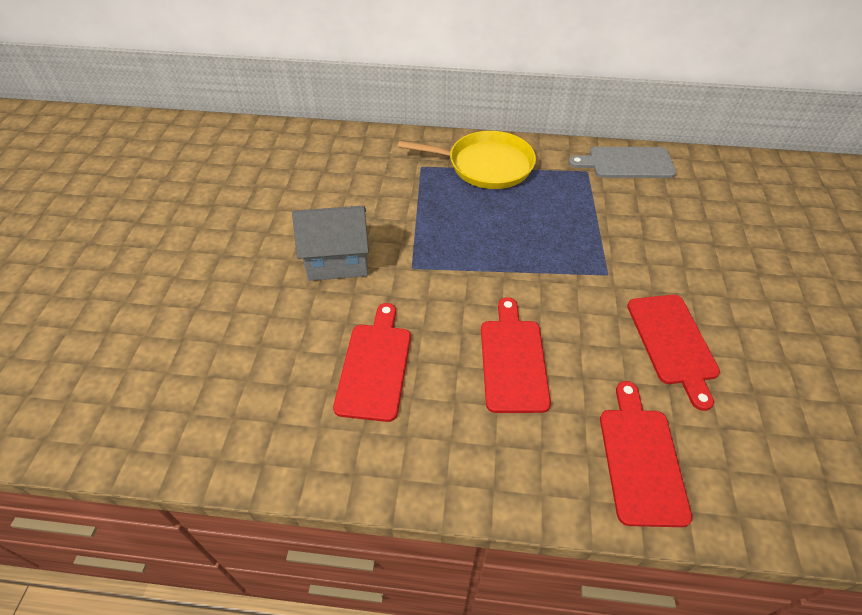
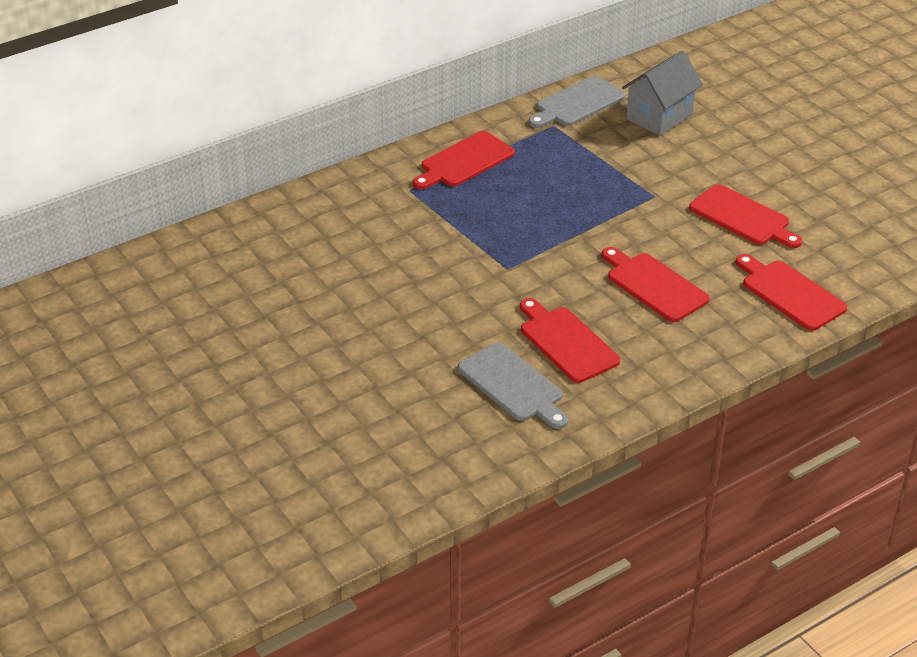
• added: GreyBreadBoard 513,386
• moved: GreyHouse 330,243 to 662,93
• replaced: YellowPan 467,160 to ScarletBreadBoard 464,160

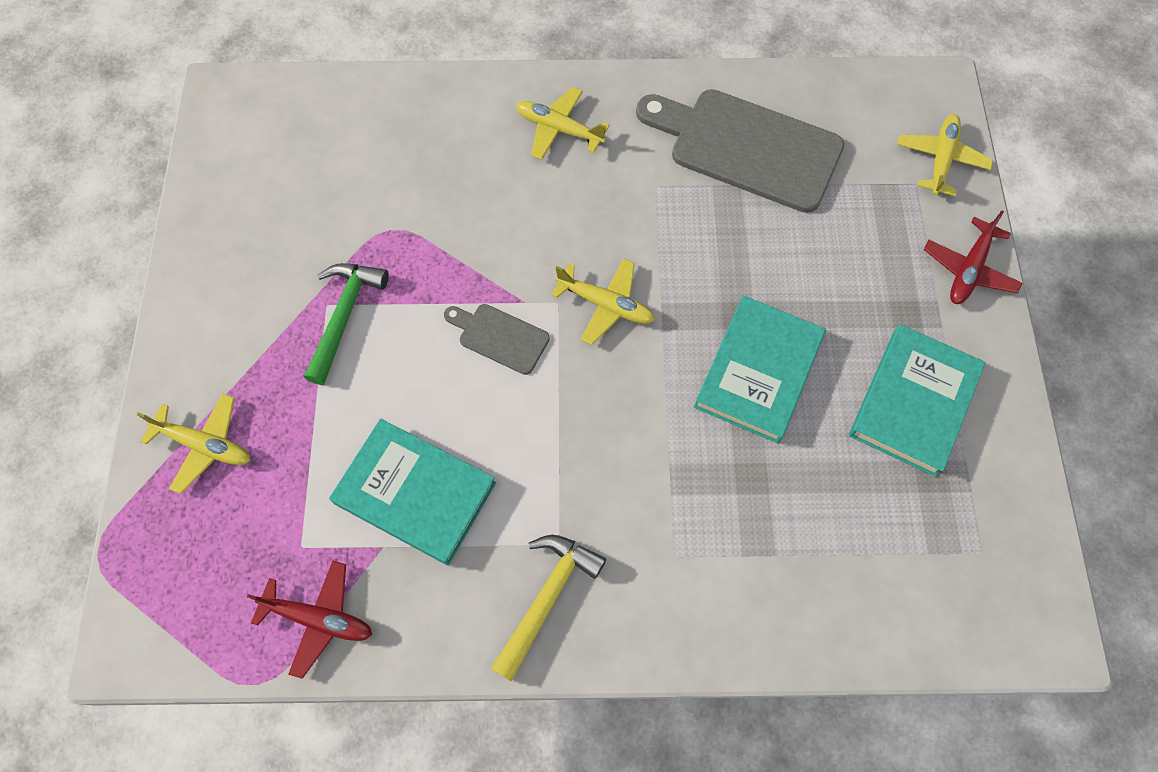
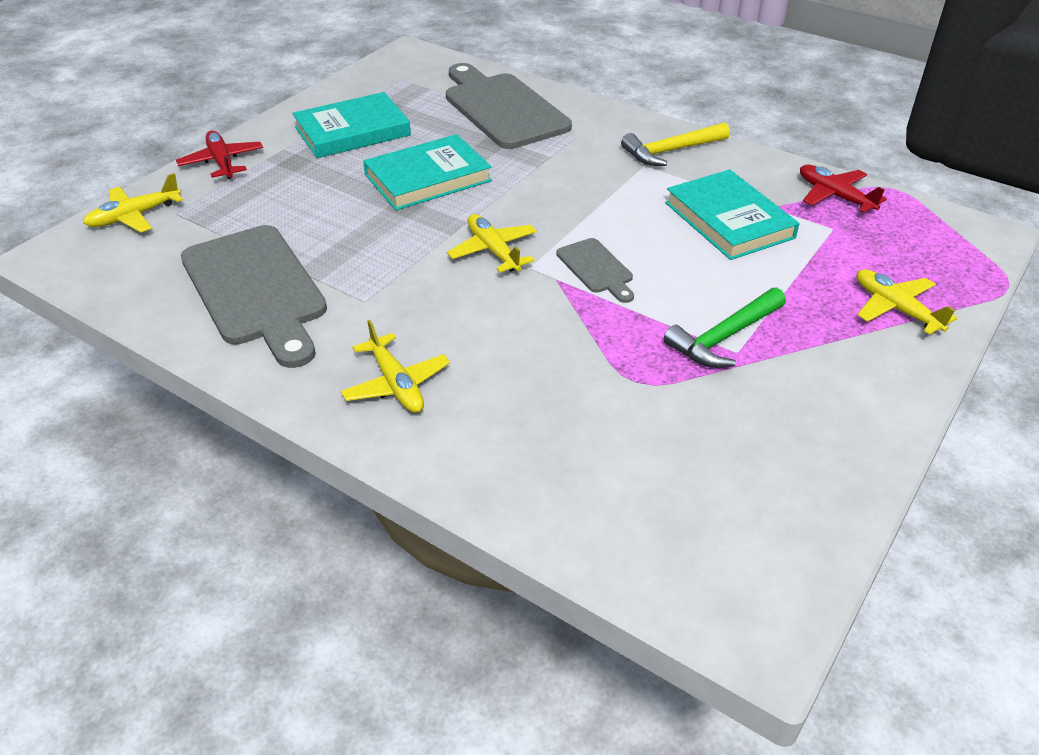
• added: GreyBreadBoard 509,106
• turned: ScarletAeroplane 973,257 = 219,155 90 degrees counterclockwise

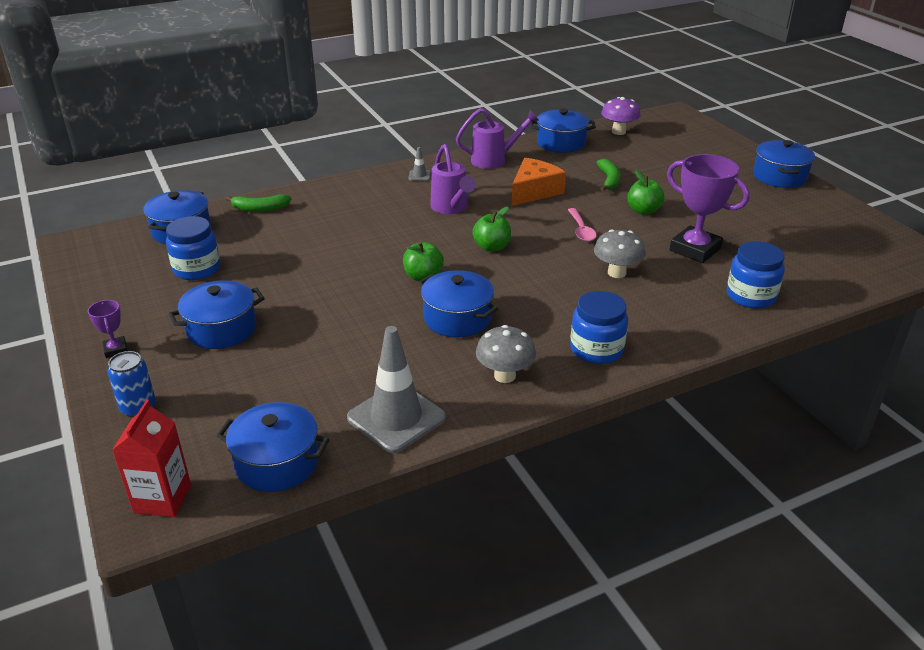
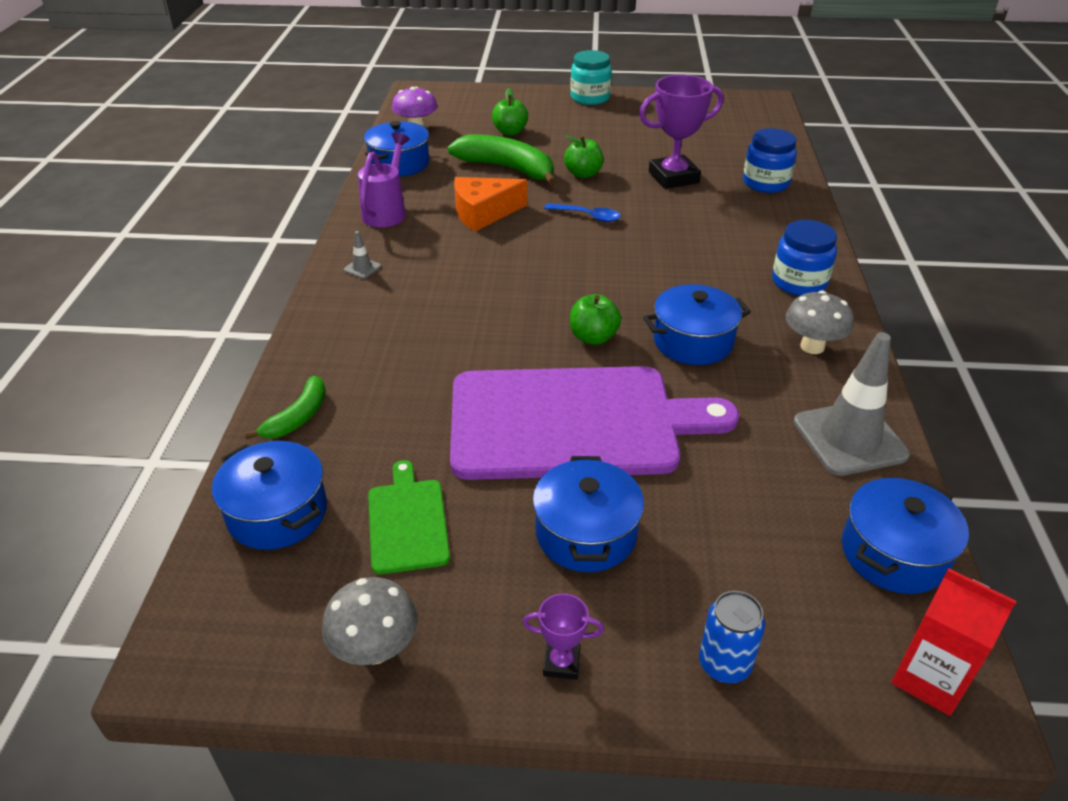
• removed: VioletWateringPot 453,179
• added: VioletBreadBoard 594,423
• moved: LeafGreenToyApple 491,229 to 510,111
• moved: GreyToadstool 620,253 to 370,621
• replaced: CobaltPreserveJar 193,248 to LeafGreenBreadBoard 409,517
• replaced: CobaltCookingPot 784,164 to AquaPreserveJar 591,77
• recoloured: RosePinkSpoon 582,225 to CobaltSpoon 582,212
• turned: OrangeColouredCheese 539,182 = 490,204 90 degrees counterclockwise
• resized: LeafGreenBanana 608,175 = 502,160 x1.80

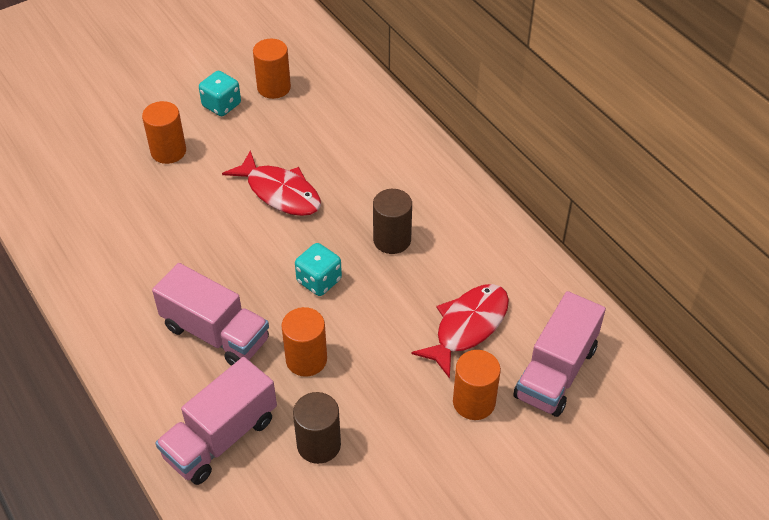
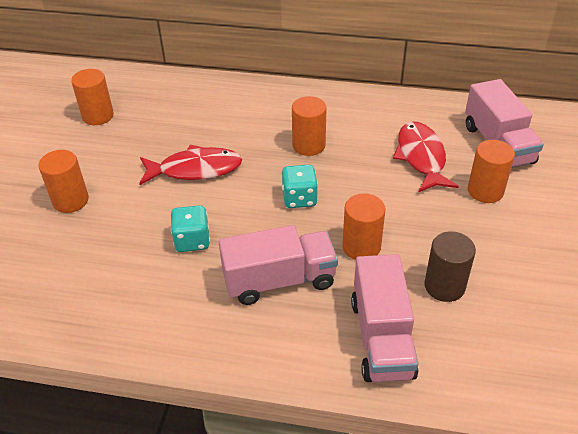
• moved: AquaDice 220,93 to 190,228
• recoloured: DarkBrownCylinderShape 392,221 to OrangeColouredCylinderShape 309,126

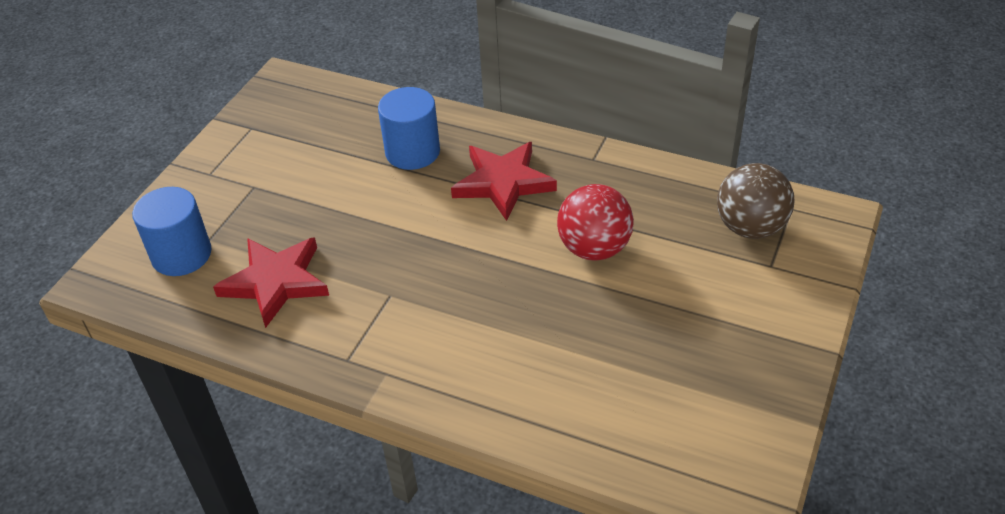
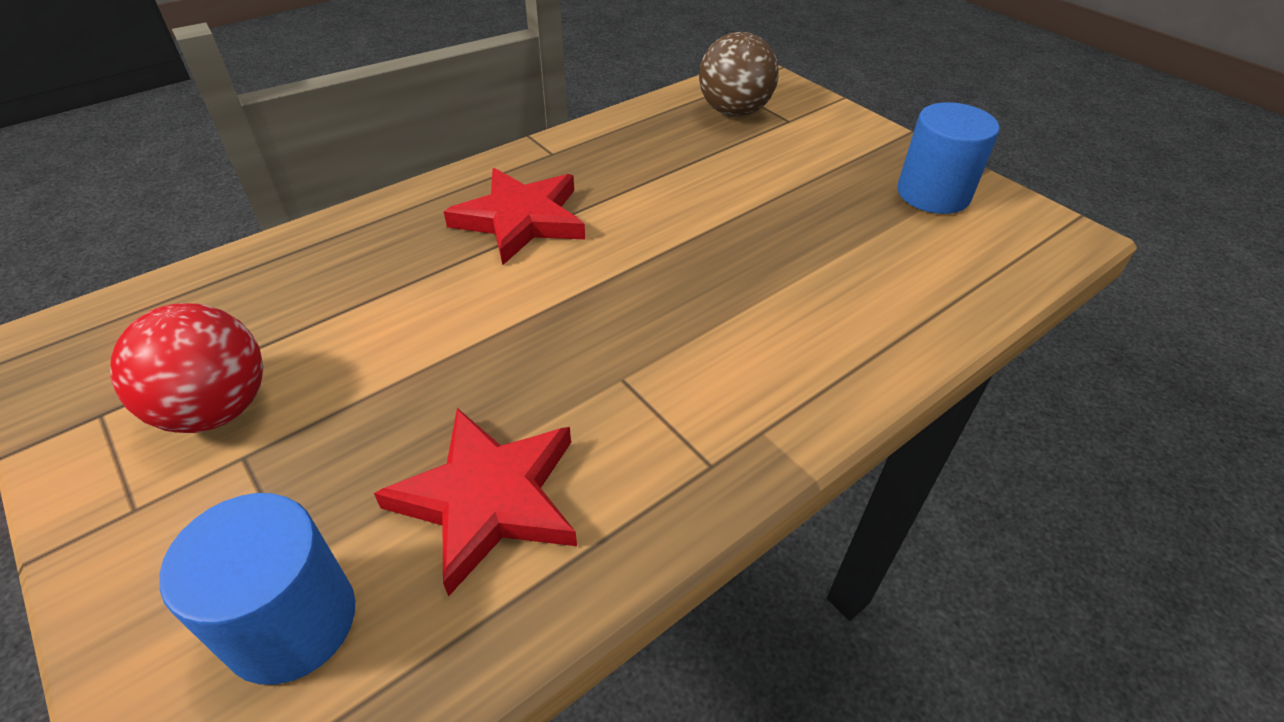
• moved: CobaltCylinderShape 409,128 to 948,158
• moved: ScarletSphere 595,222 to 186,368

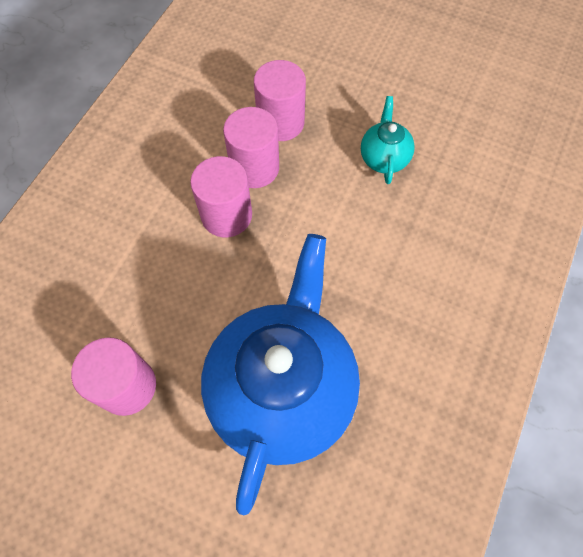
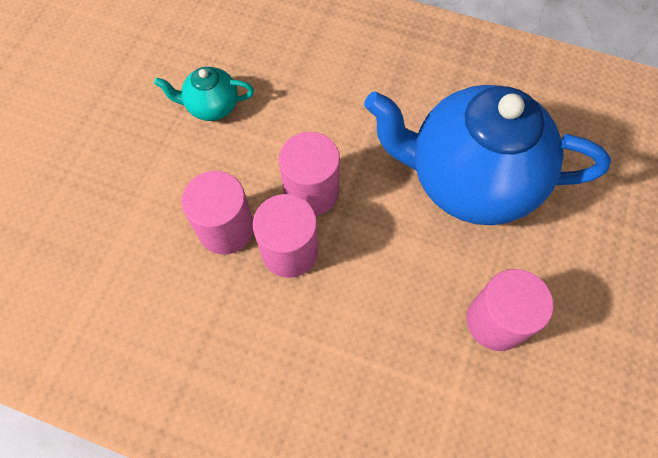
• moved: RosePinkCylinderShape 280,100 to 309,174

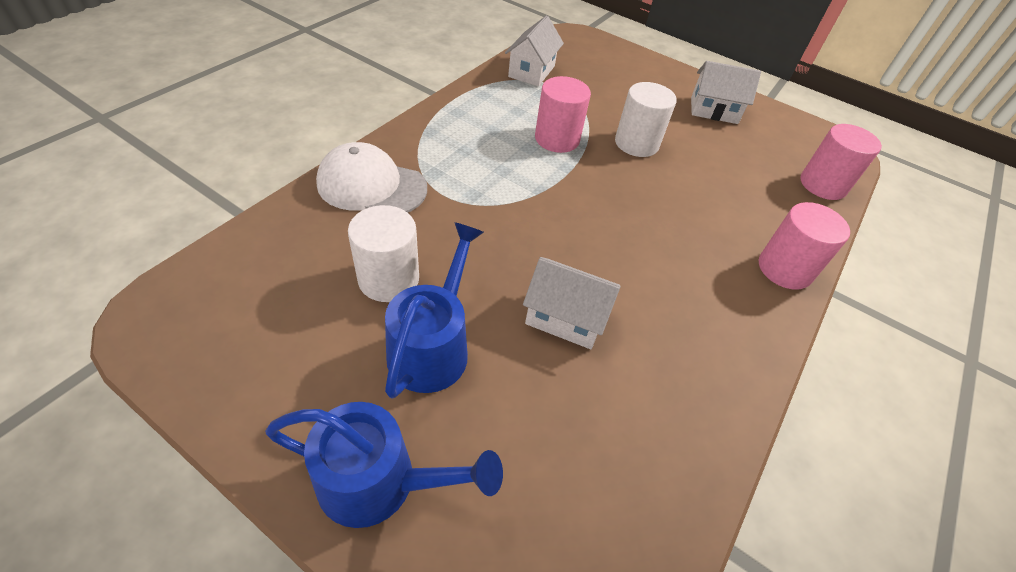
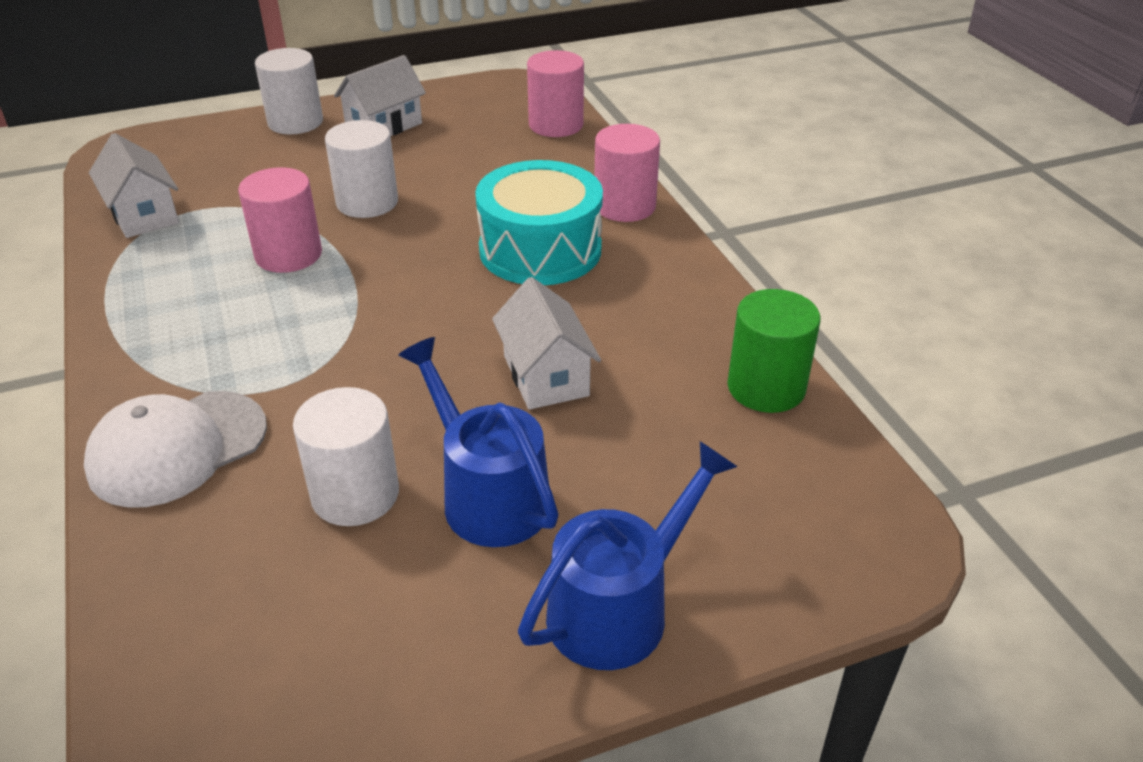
• added: SnowWhiteCylinderShape 289,91
• added: AquaSnareDrum 539,222
• added: LeafGreenCylinderShape 773,351
• turned: SnowWhiteHouse 572,303 = 546,343 75 degrees counterclockwise

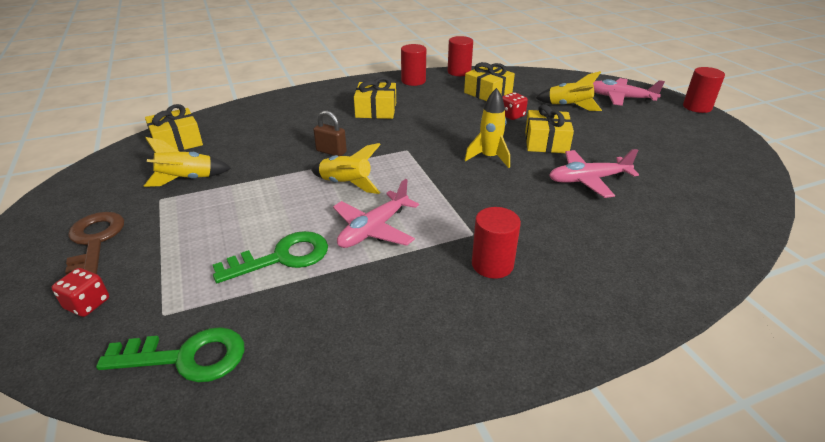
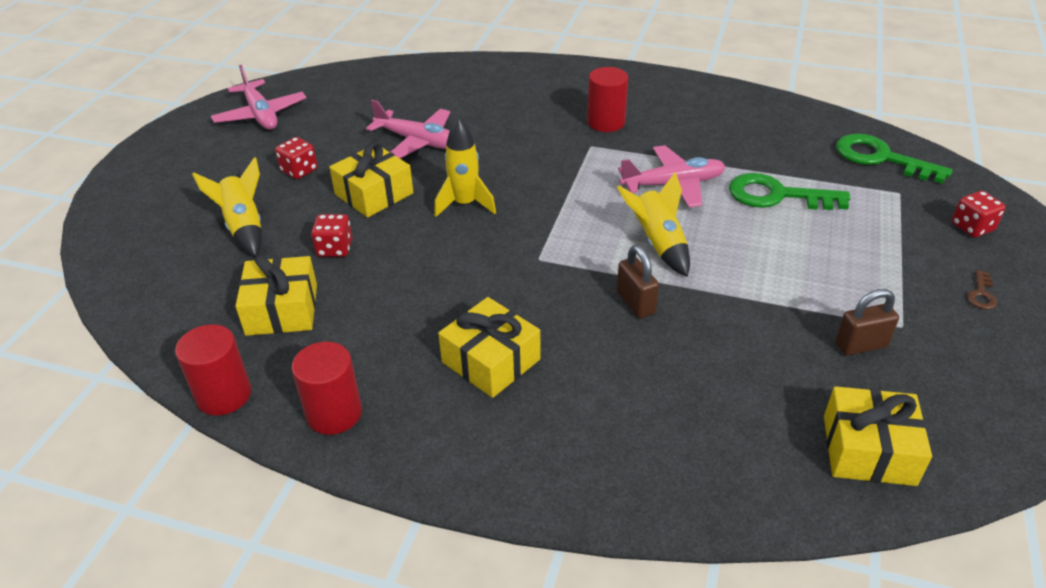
• removed: ScarletCylinderShape 704,90
• added: ScarletDice 296,158
• moved: RosePinkAeroplane 629,92 to 258,97
• replaced: YellowToyRocket 187,162 to DarkBrownSmallLock 867,322
• resized: DarkBrownKey 94,243 = 982,290 x0.44

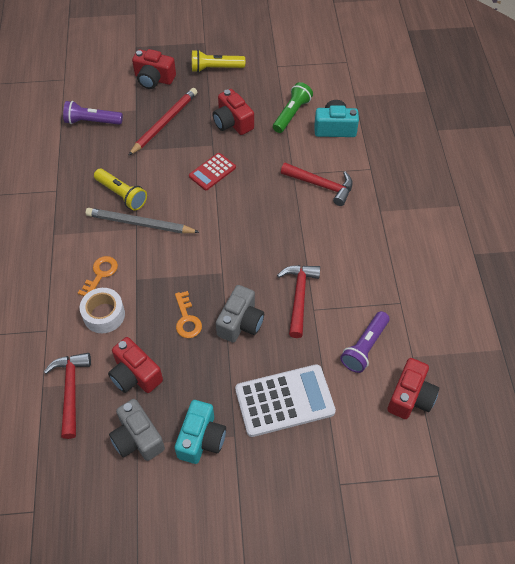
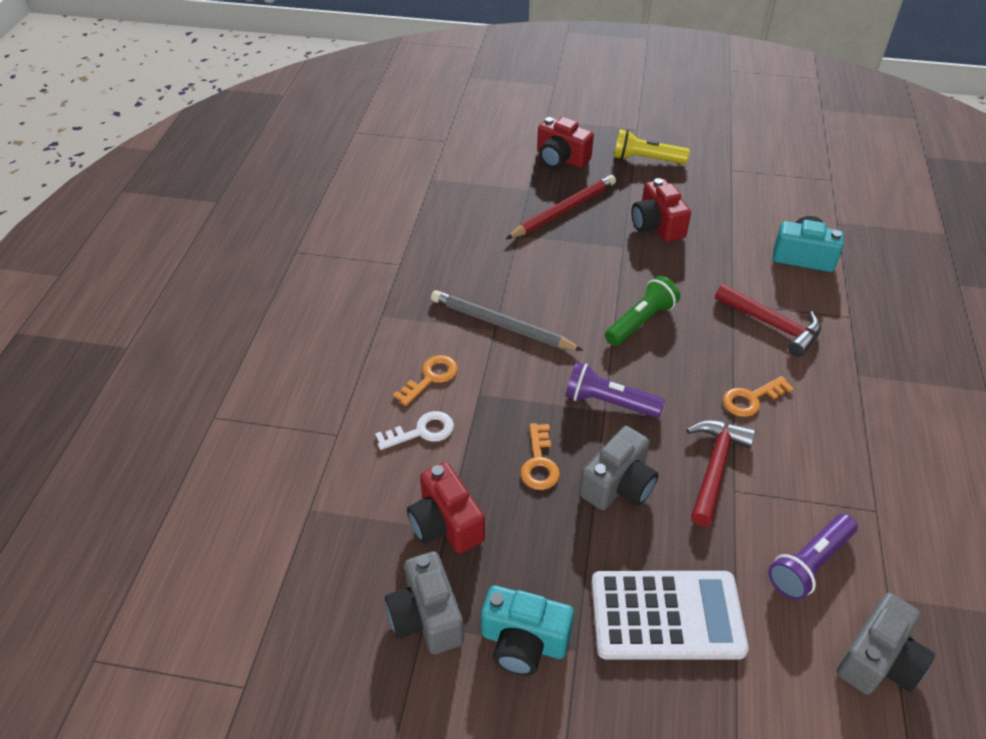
• removed: ScarletClawHammer 67,396
• removed: YellowTorch 120,190
• removed: ScarletAddingMachine 212,171
• added: OrangeColouredKey 758,396
• moved: VioletTorch 93,113 to 615,390
• moved: LeafGreenTorch 293,107 to 642,311
• replaced: SnowWhiteStickyTape 102,310 to SnowWhiteKey 414,430
• recoloured: ScarletPhotoCamera 413,388 to GreyPhotoCamera 885,644
• turned: AquaPhotoCamera 200,432 = 527,630 75 degrees clockwise

